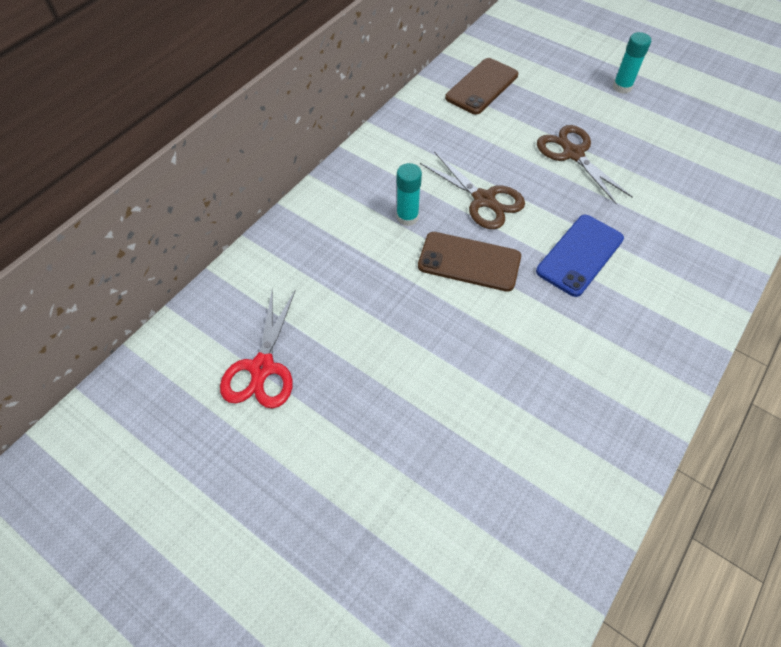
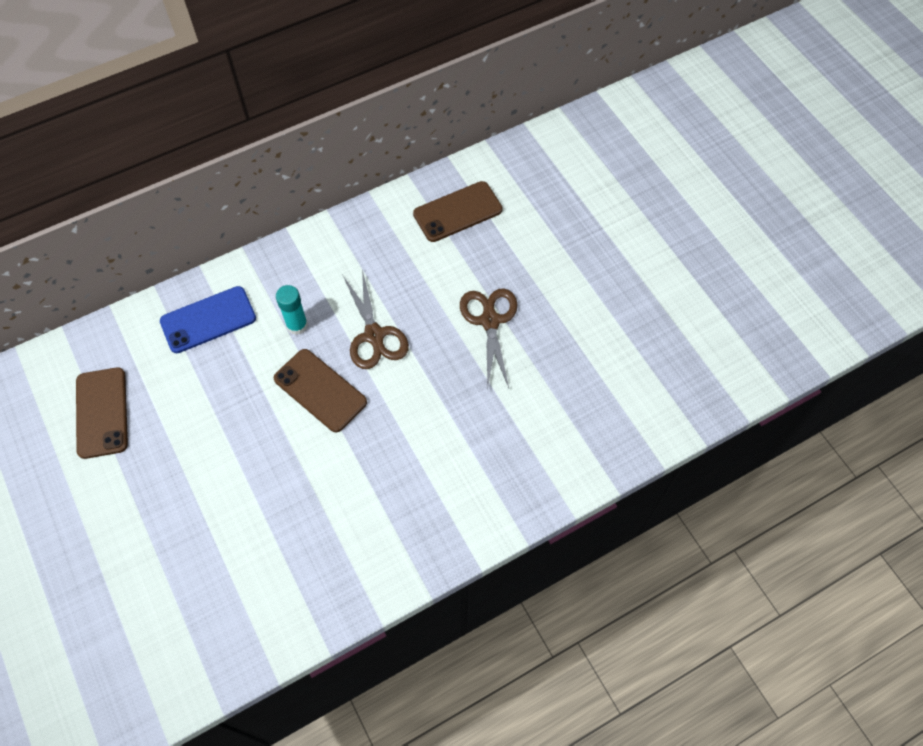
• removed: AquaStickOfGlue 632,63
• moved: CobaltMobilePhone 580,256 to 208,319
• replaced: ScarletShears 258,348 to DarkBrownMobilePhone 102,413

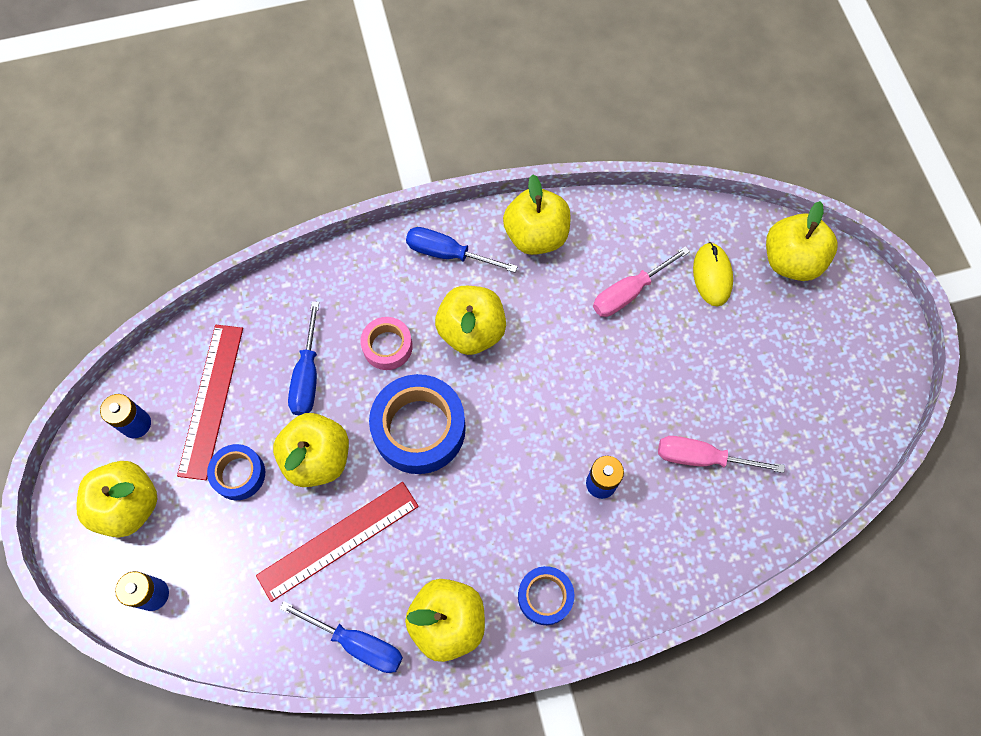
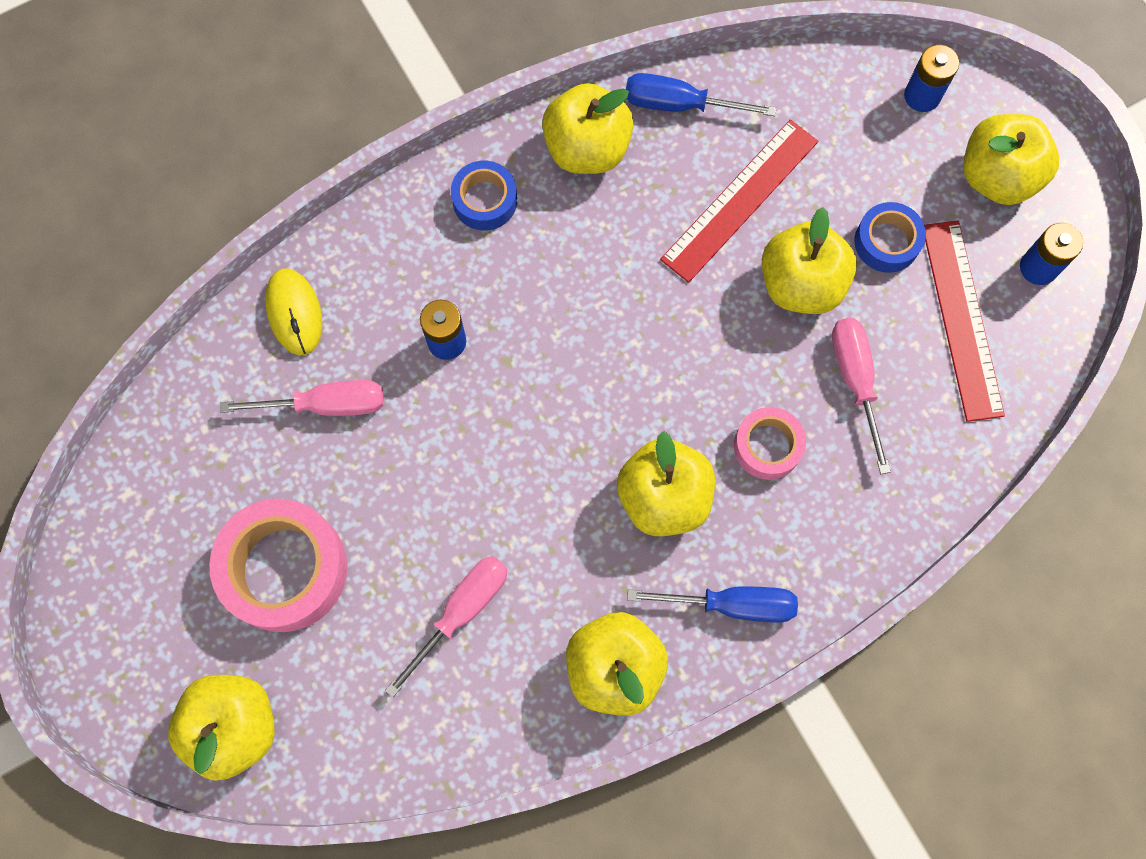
• removed: CobaltStickyTape 417,424
• added: RosePinkStickyTape 278,565
• moved: YellowMouse 713,274 to 293,312
• recoloured: CobaltHandScrewdriver 303,358 to RosePinkHandScrewdriver 861,396

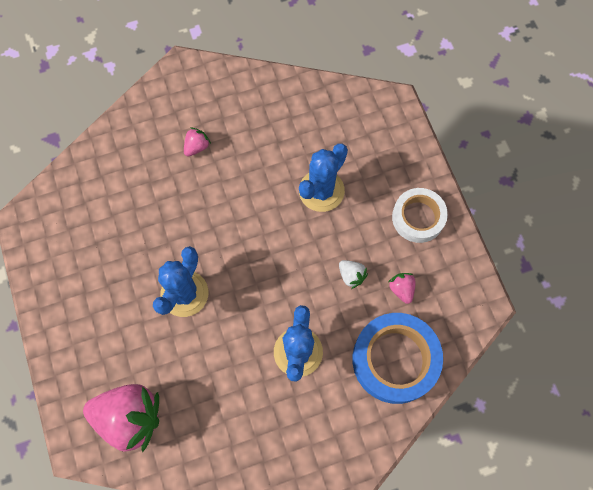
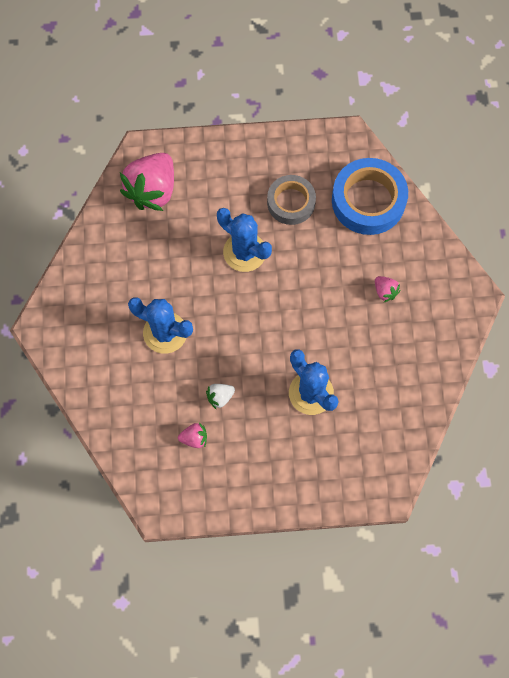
• removed: SnowWhiteStickyTape 420,215
• added: GreyStickyTape 291,200
• moved: CobaltStickyTape 397,358 to 370,196

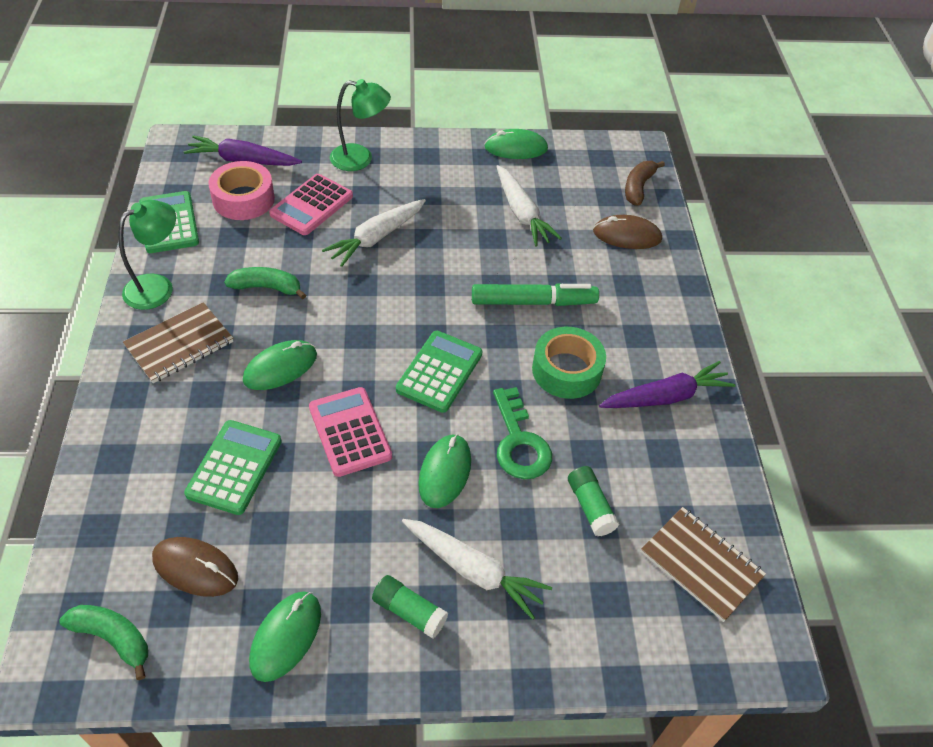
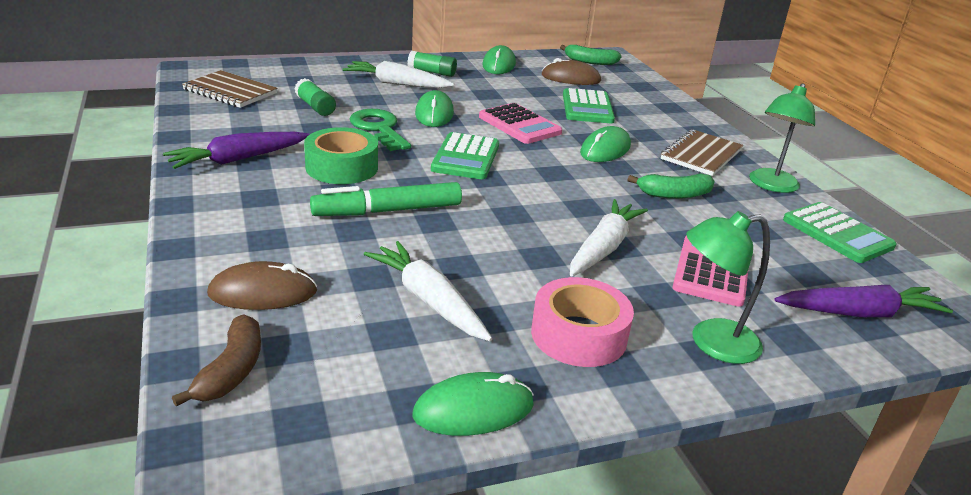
• moved: RosePinkStickyTape 241,190 to 582,322

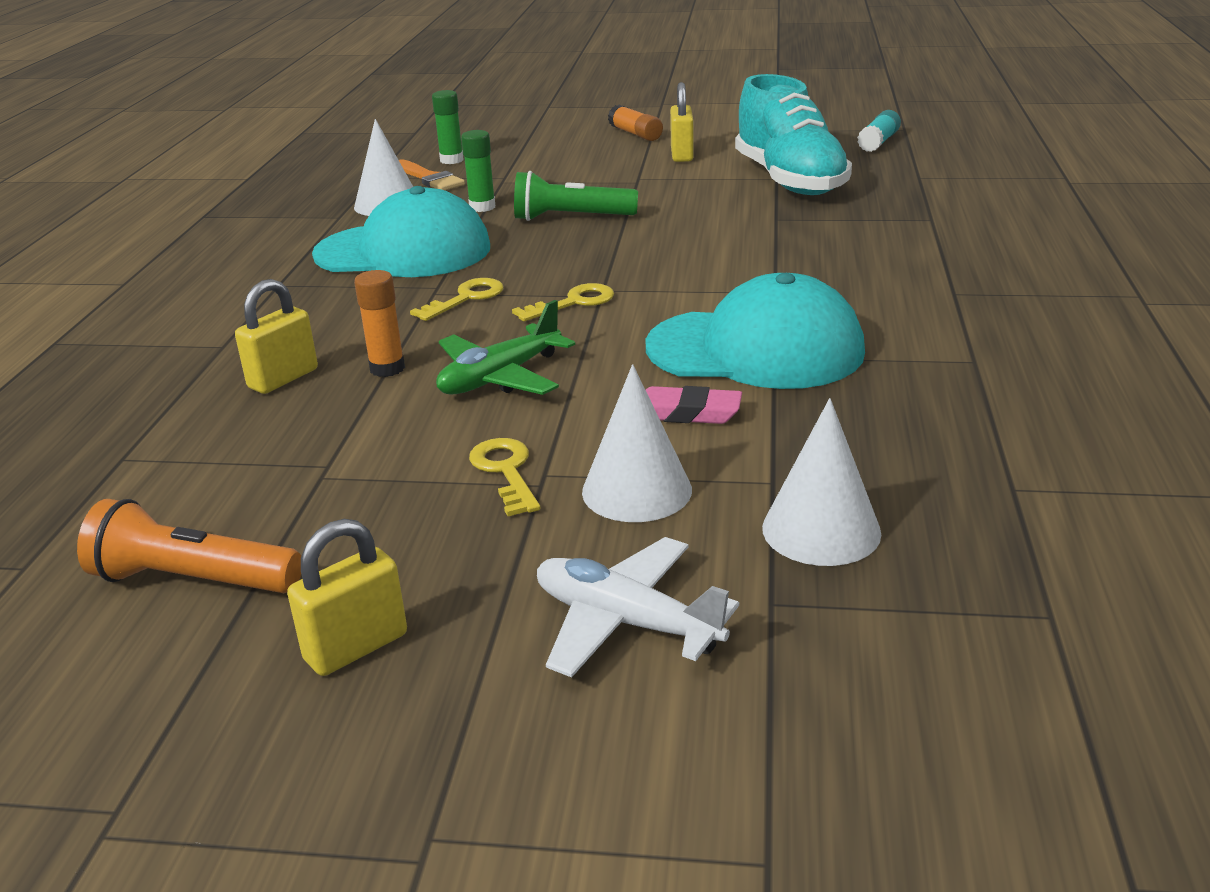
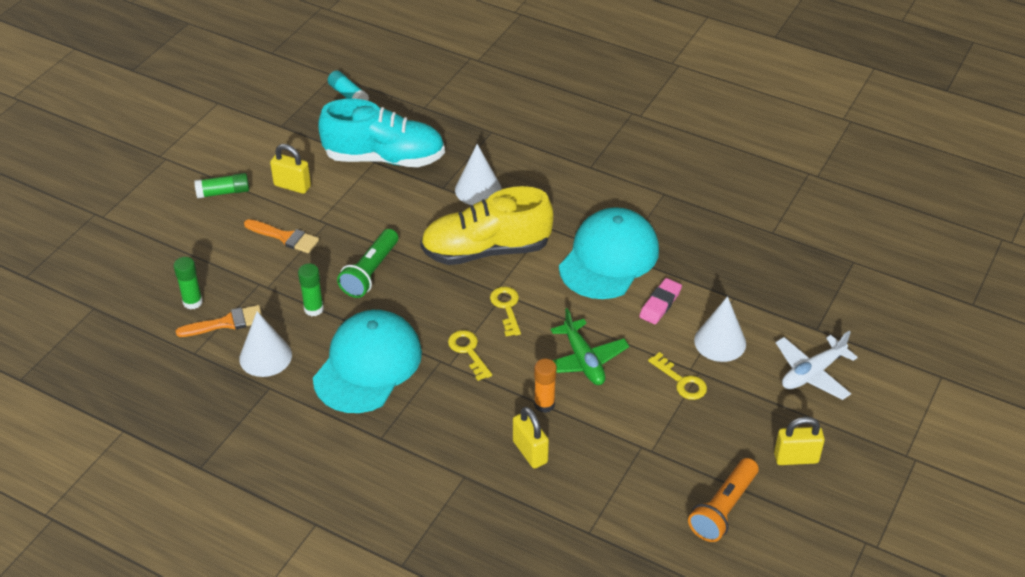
• added: OrangeColouredPaintBrush 281,236
• added: YellowSneaker 486,225
• moved: SnowWhiteCone 821,482 to 478,174
• recoloured: OrangeColouredStickOfGlue 635,123 to LeafGreenStickOfGlue 221,186
• turned: YellowSmallLock 347,597 = 799,441 75 degrees counterclockwise
• turned: YellowKey 504,477 = 677,376 135 degrees counterclockwise

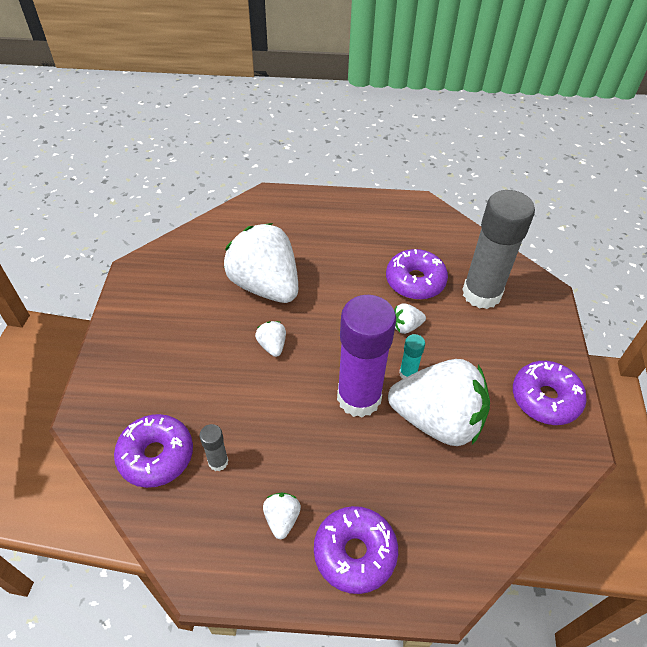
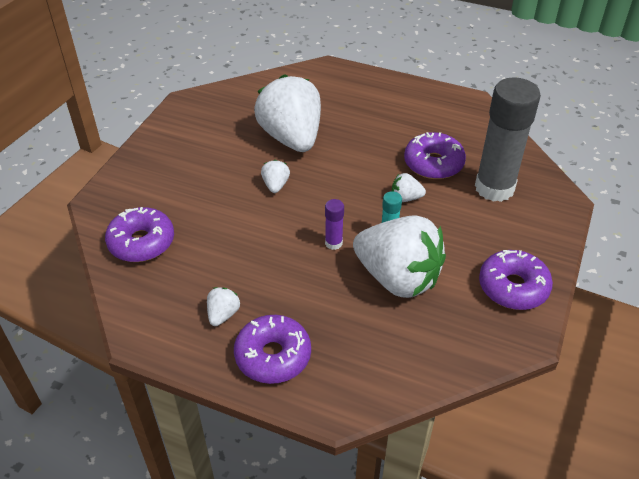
• removed: GreyStickOfGlue 214,447
• resized: VioletStickOfGlue 366,356 = 334,224 x0.42

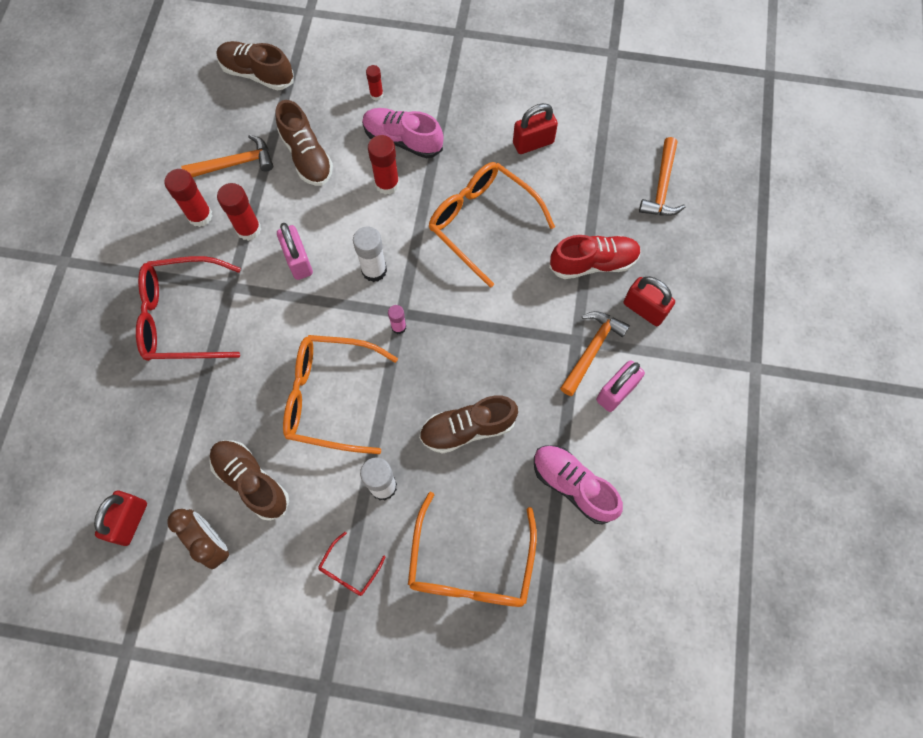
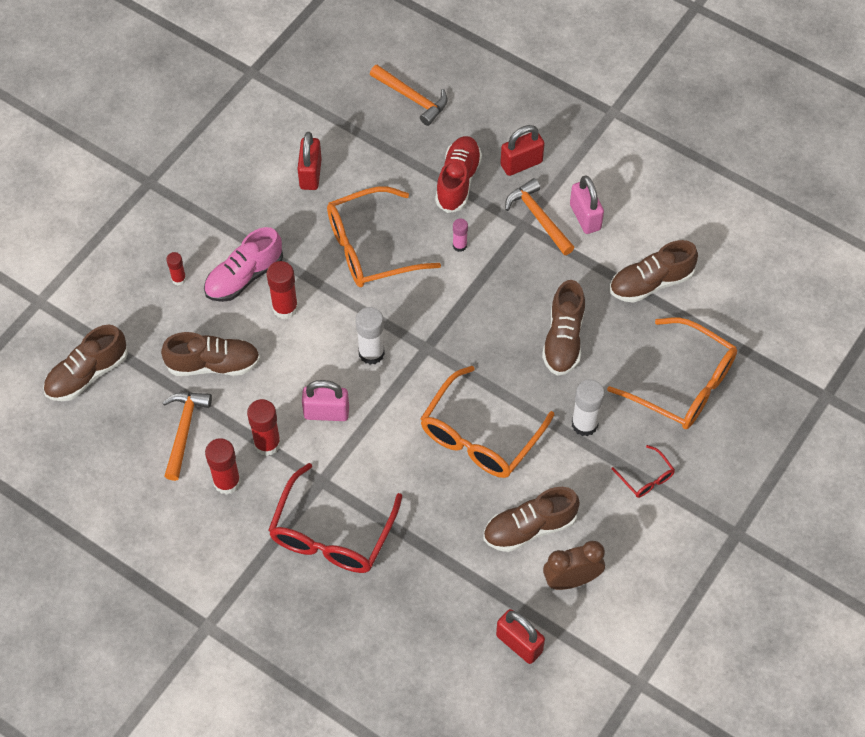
• moved: RosePinkStickOfGlue 397,319 to 460,235
• recoloured: RosePinkSneaker 578,485 to DarkBrownSneaker 654,271

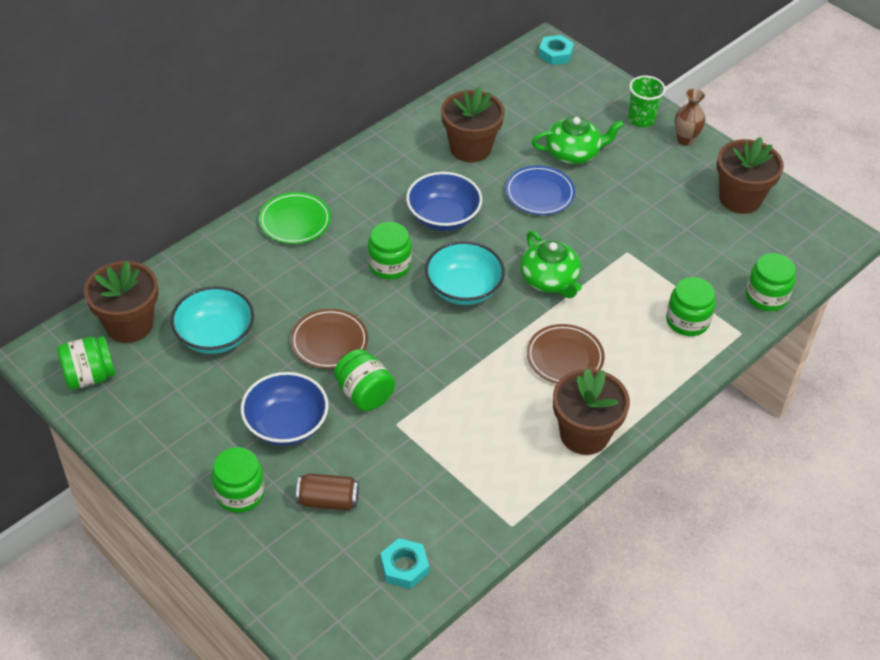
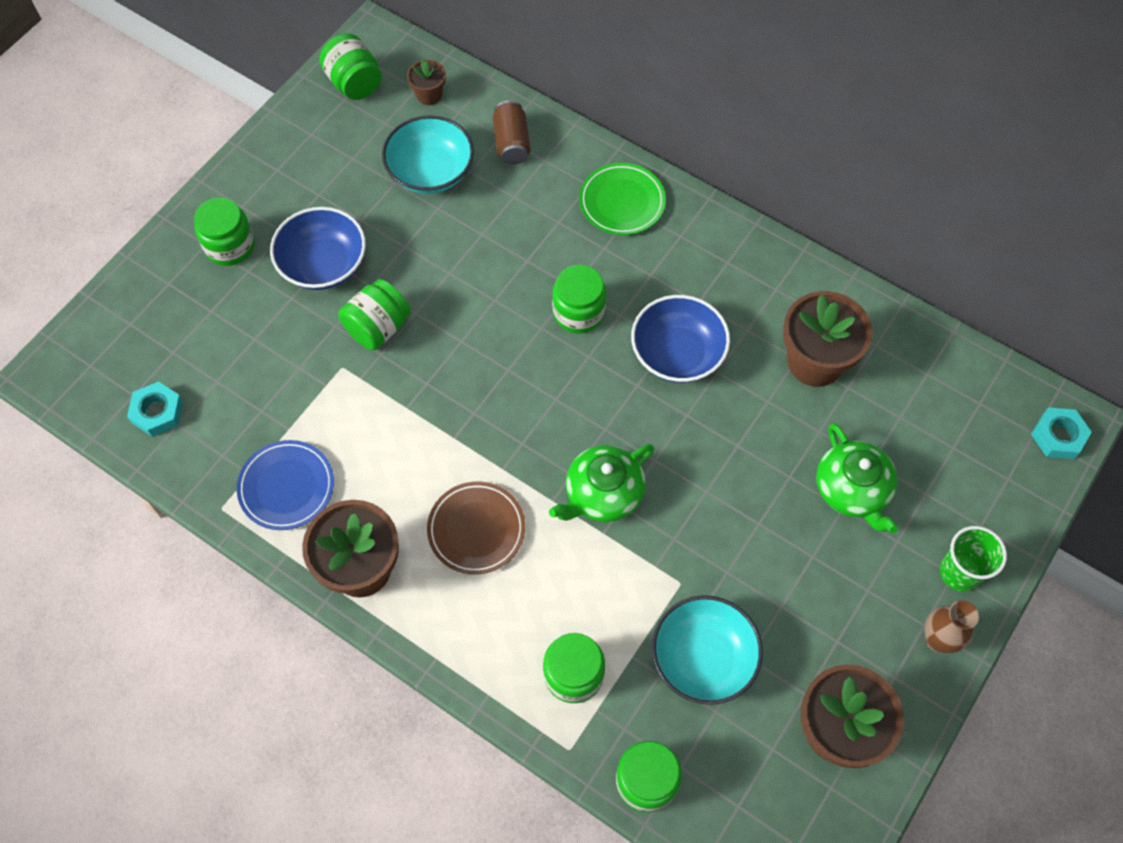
• removed: DarkBrownFlatDish 329,339
• moved: DarkBrownCan 327,492 to 511,132
• moved: AquaBowl 465,273 to 707,650
• moved: CobaltFlatDish 540,190 to 285,485
• resized: DarkBrownFlowerPot 121,302 = 426,82 x0.50

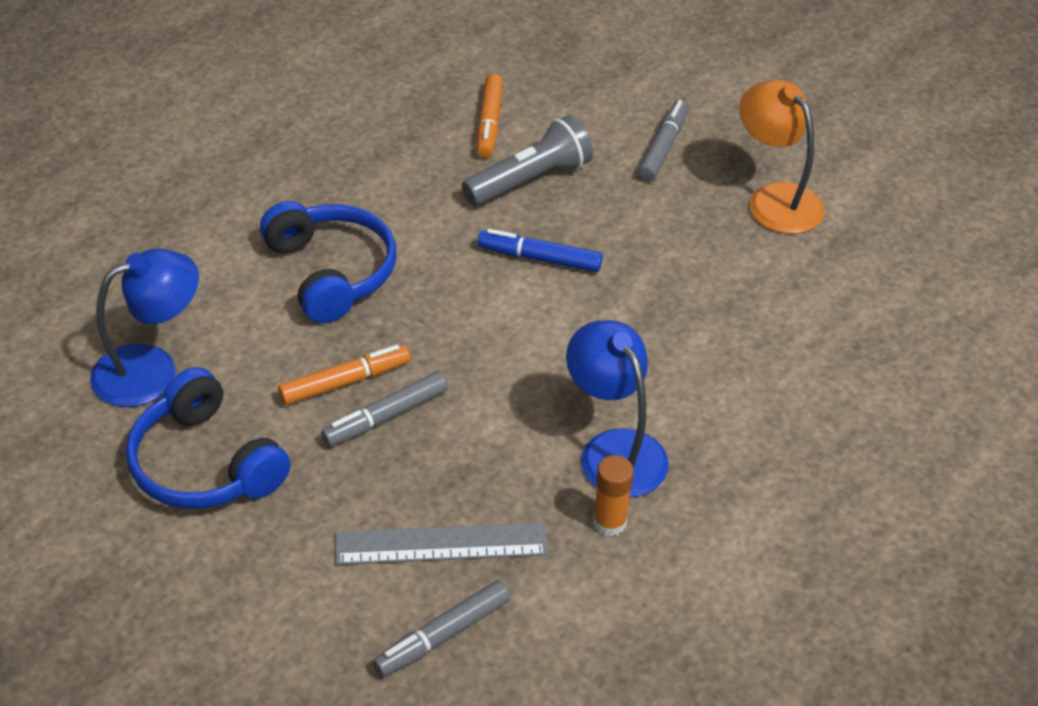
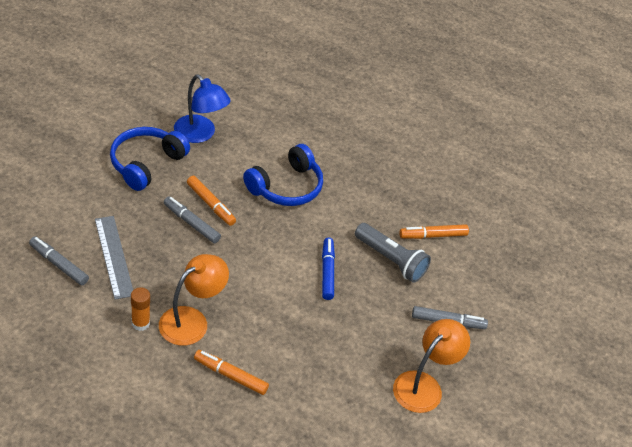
• added: OrangeColouredFeltPen 231,372
• recoloured: CobaltDeskLamp 617,408 to OrangeColouredDeskLamp 194,300

